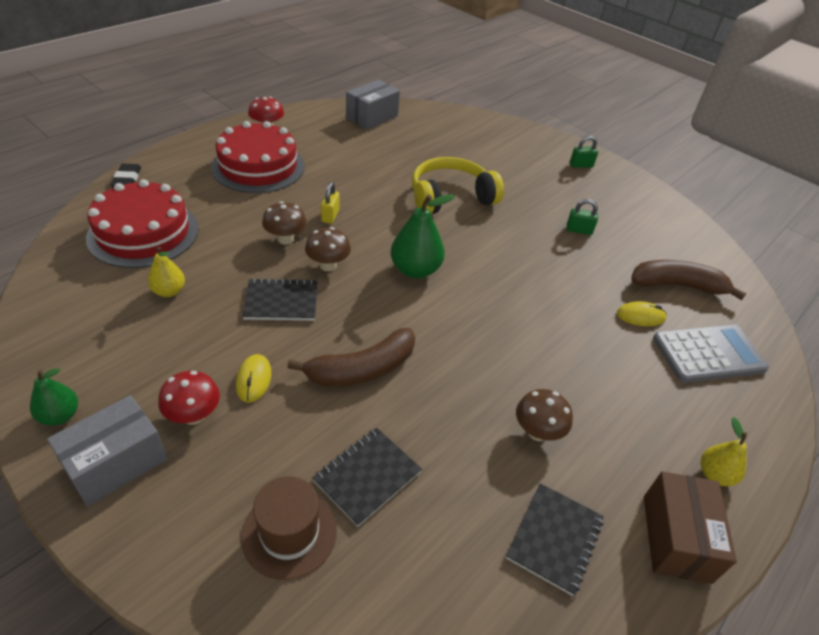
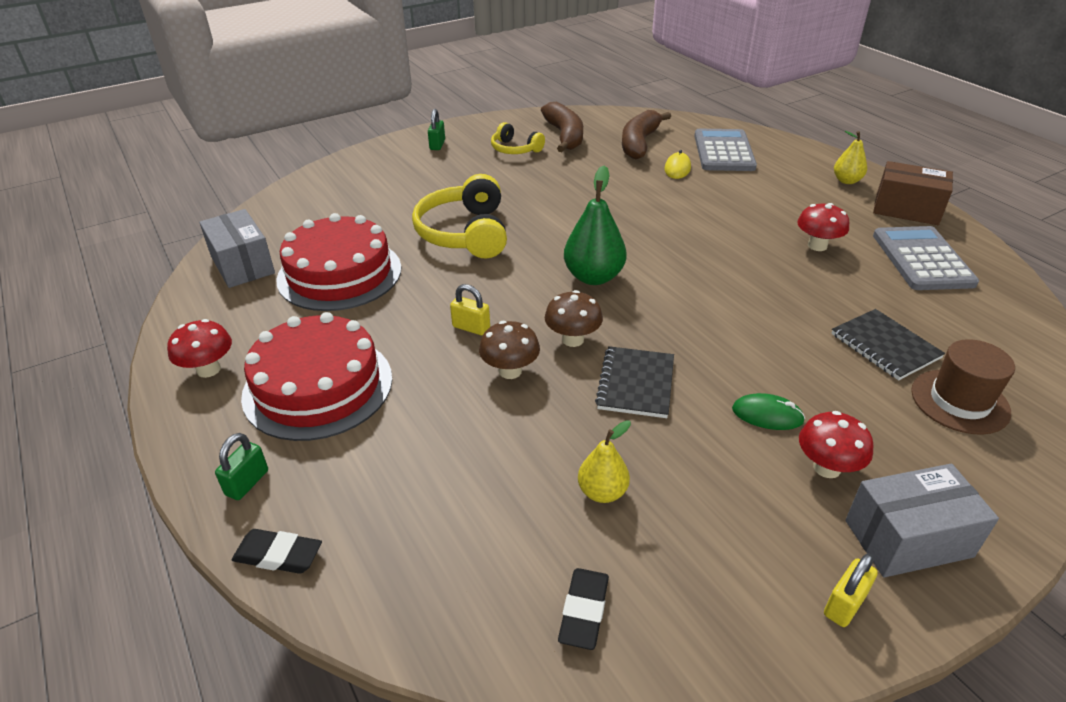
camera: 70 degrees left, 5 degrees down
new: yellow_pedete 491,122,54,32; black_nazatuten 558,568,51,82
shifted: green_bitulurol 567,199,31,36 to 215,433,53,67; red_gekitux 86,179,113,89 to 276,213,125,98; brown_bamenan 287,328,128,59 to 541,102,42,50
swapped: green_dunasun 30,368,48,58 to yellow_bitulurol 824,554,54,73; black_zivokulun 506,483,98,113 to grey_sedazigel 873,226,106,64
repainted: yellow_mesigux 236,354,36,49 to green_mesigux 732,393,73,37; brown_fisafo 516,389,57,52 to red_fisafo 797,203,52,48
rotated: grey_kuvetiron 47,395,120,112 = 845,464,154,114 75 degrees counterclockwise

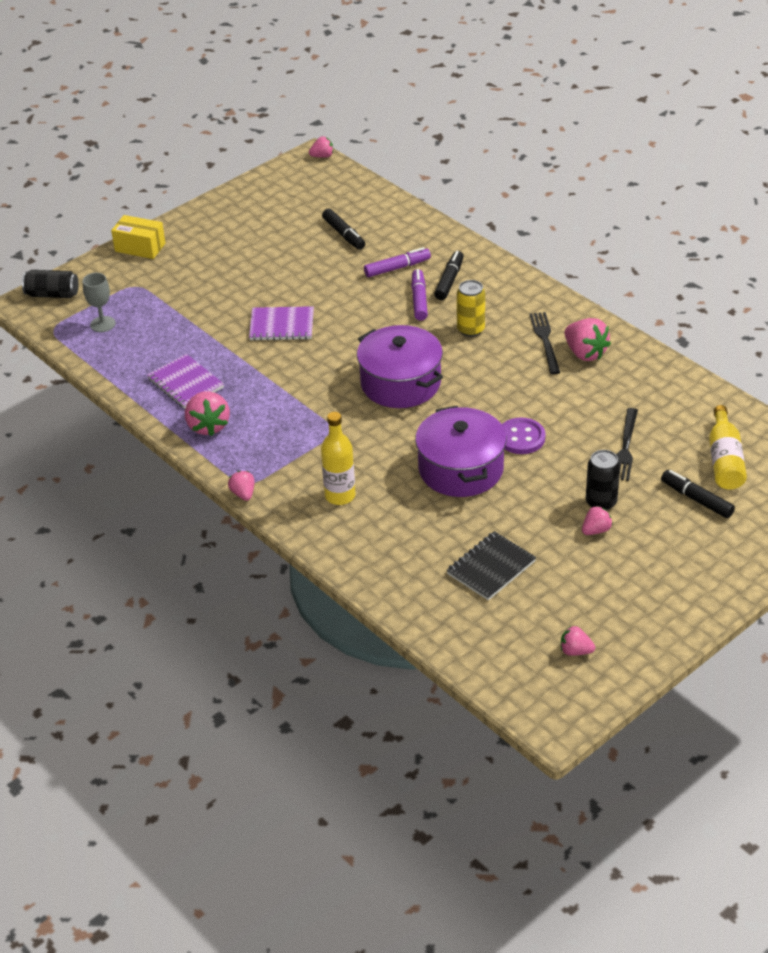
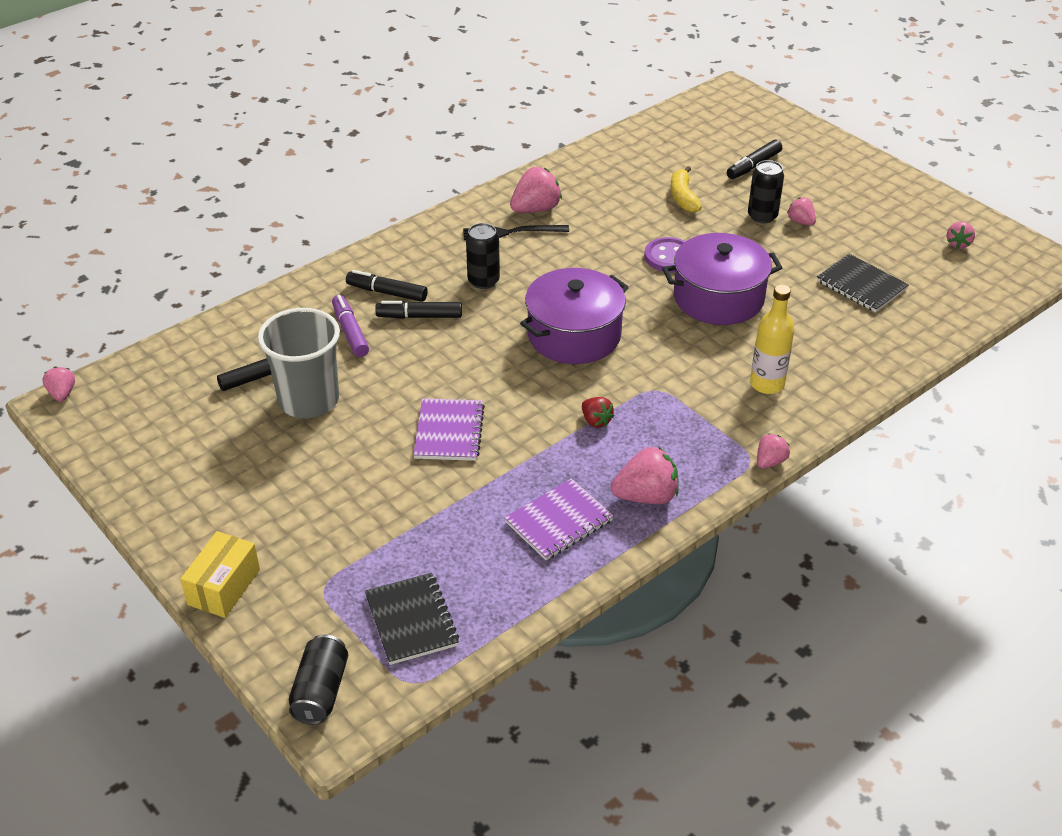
camera: 90 degrees left, 0 degrees up
gone: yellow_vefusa 709,405,38,85
new: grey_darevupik 258,308,82,110; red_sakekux 582,397,32,31
swapped: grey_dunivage 83,273,32,59 to black_zivokulun 365,573,94,92; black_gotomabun 616,408,22,73 to yellow_bamenan 671,166,31,47
repainted: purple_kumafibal 411,269,17,52 to black_kumafibal 375,301,87,18; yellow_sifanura 457,280,28,57 to black_sifanura 466,223,34,66
rotated: pink_sakekux 228,471,27,30 = 757,433,33,36 150 degrees clockwise

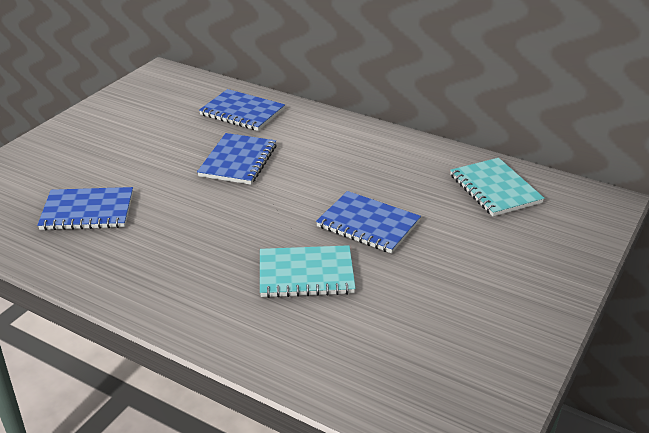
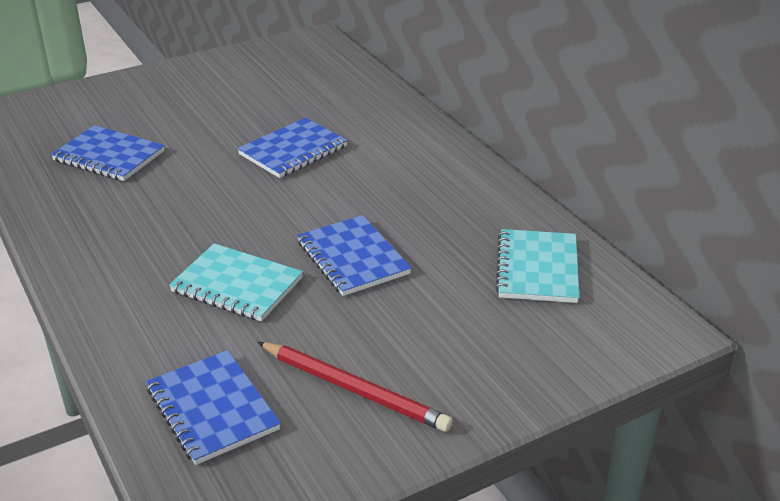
camera: 30 degrees right, 0 degrees up
new: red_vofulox 258,342,195,90
shifted: blue_zivokulun 199,89,86,42 to 146,350,135,115

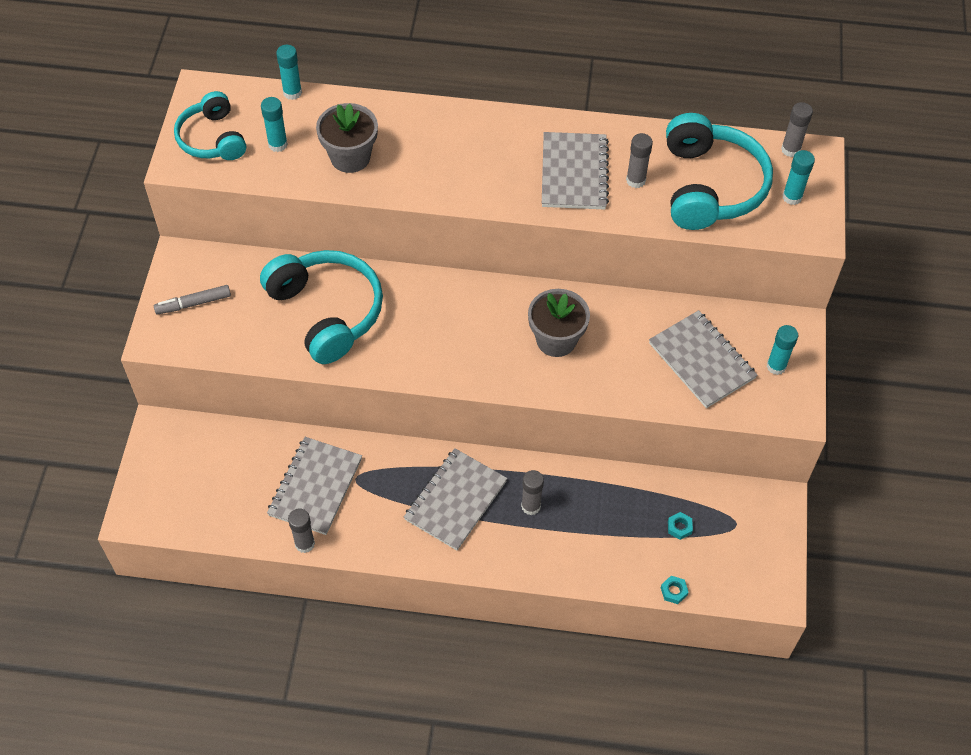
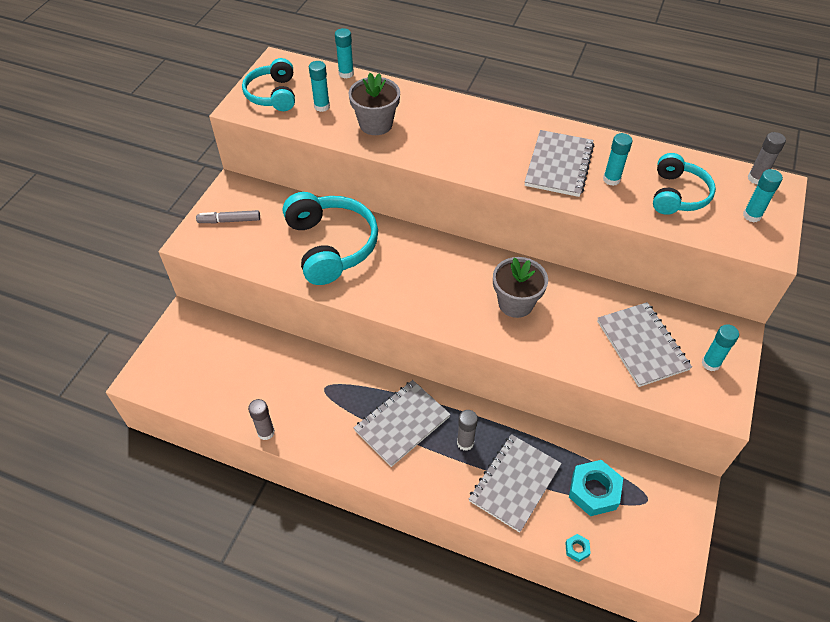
camera: 15 degrees right, 5 degrees down
shifted: grey_zivokulun 267,437,95,98 to 469,434,93,99
repainted: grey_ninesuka 626,133,27,55 to turquoise_ninesuka 603,133,30,53
scaled: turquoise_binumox 668,512,25,28 = 569,460,54,56 x2.20; turquoise_pedete 666,113,107,117 = 653,153,63,62 x0.63

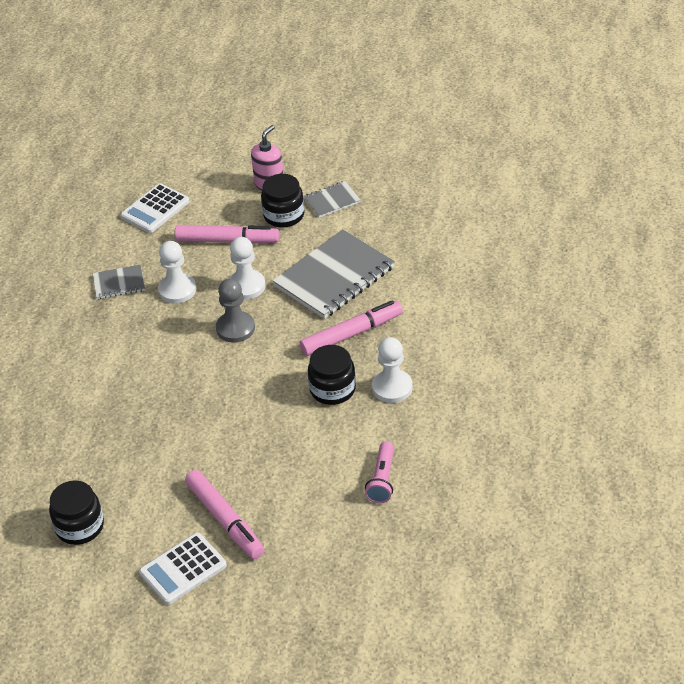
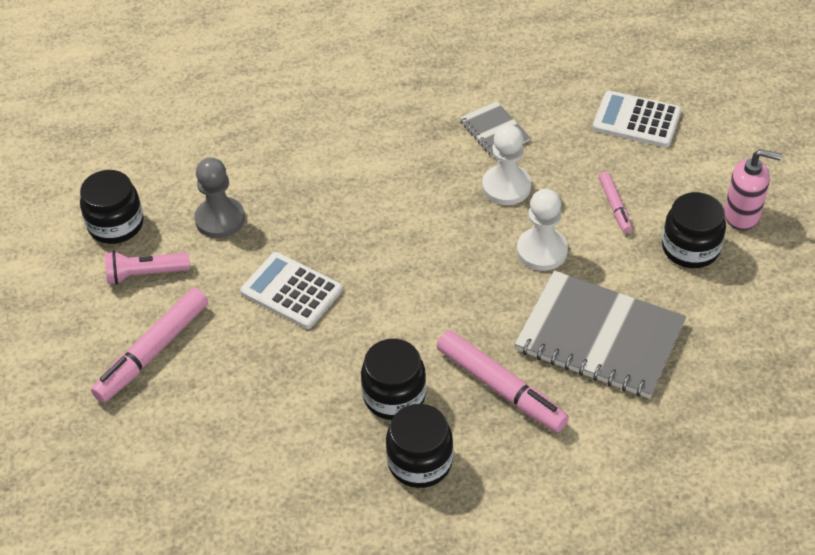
camera: 70 degrees right, 5 degrees up
gone: grey_zivokulun 304,181,56,37
shifted: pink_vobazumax 365,441,29,62 to 105,251,85,34; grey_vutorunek 216,279,39,64 to 195,157,50,81; white_sedazigel 139,533,88,72 to 240,252,102,77
swapped: white_vutorunek 372,337,41,66 to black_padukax 386,404,67,84
scaled: pink_kumafibal 175,225,104,19 = 599,172,33,61 x0.54

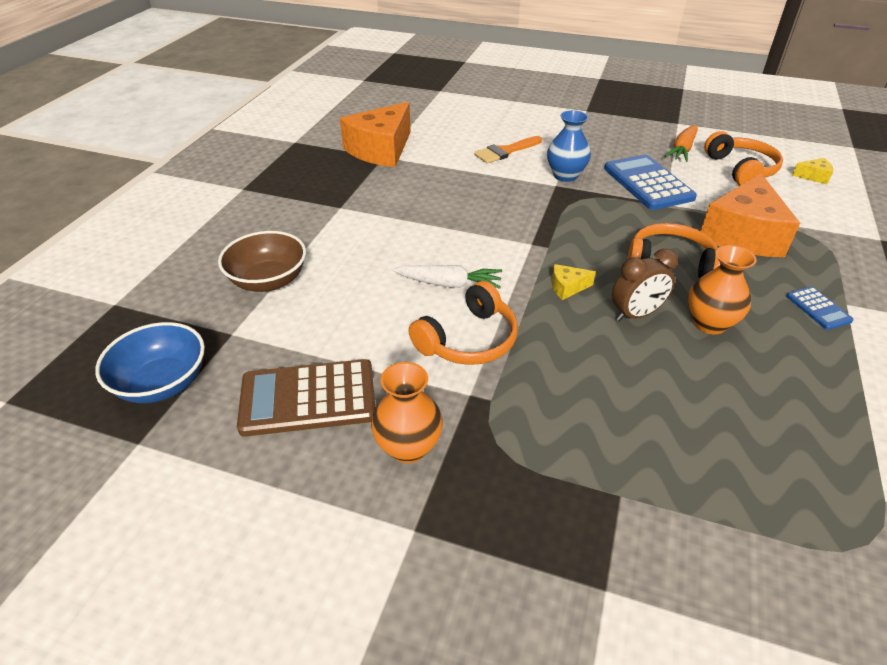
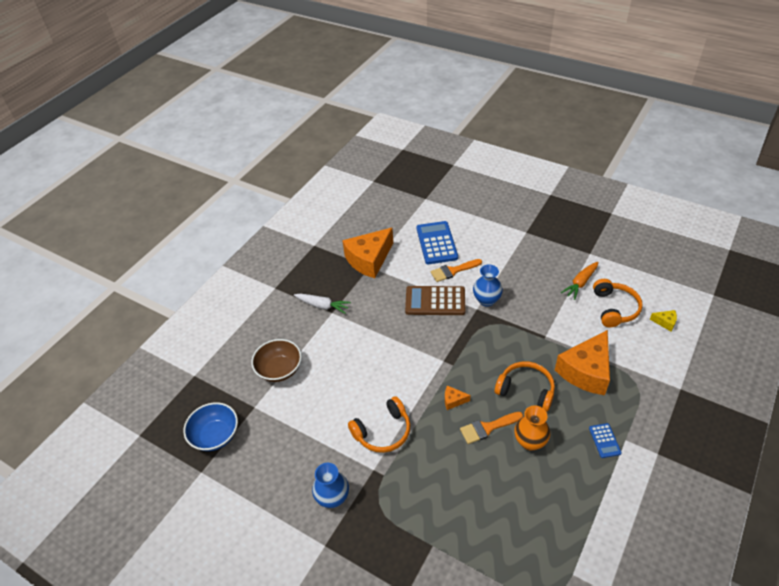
camera: 15 degrees right, 5 degrees up
shifted: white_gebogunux 392,265,110,24 to 294,293,57,21; brown_sedazigel 237,359,138,78 to 405,286,60,29; blue_sedazigel 604,155,93,55 to 417,221,41,43
swapped: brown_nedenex 612,249,66,72 to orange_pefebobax 460,412,63,32
repainted: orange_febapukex 371,362,72,101 to blue_febapukex 312,463,37,45; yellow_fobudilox 552,264,44,36 to orange_fobudilox 445,386,25,24

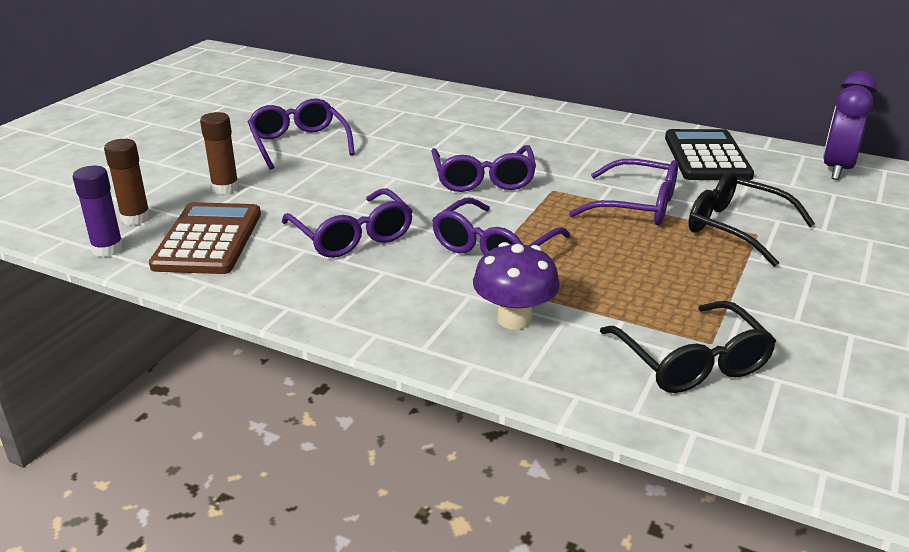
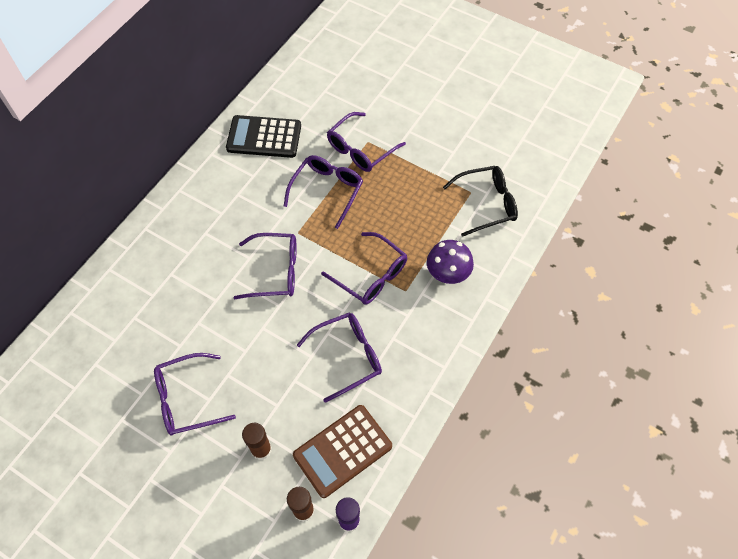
camera: 85 degrees left, 30 degrees up
gone: purple_nedenex 823,71,54,109
repainted: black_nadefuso 689,171,126,96 to purple_nadefuso 327,112,79,60
rotated: brown_sedazigel 149,202,112,72 = 293,405,99,93 45 degrees counterclockwise

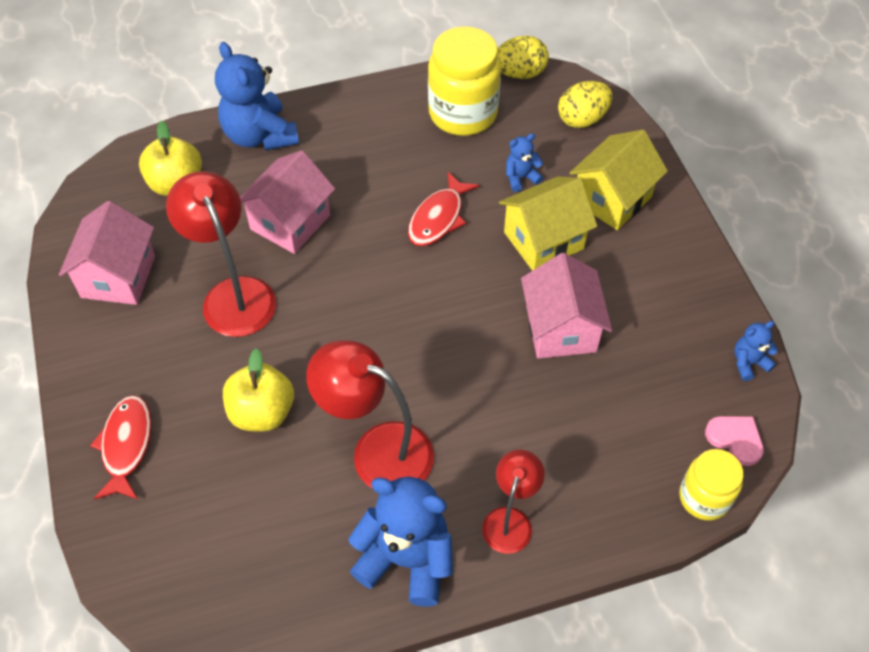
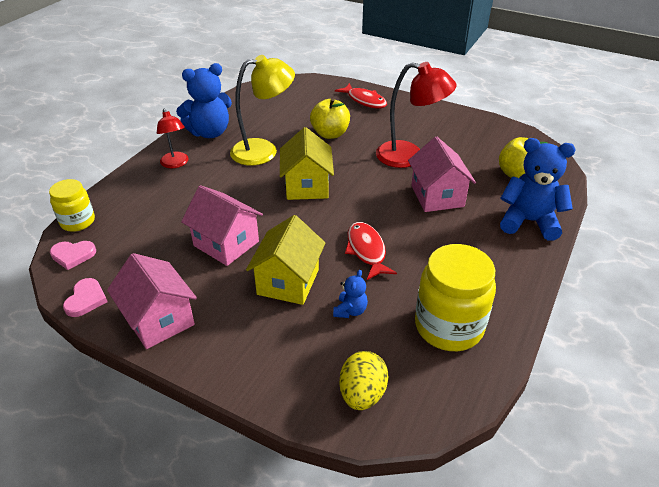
camera: 135 degrees right, 15 degrees down
gone: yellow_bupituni 498,36,51,43
shifted: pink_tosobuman 59,201,96,104 to 107,253,90,96; yellow_tosobuman 570,130,98,100 to 280,127,54,73
swapped: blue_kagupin 734,321,44,60 to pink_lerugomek 63,278,44,39
repainted: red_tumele 306,340,128,149 to yellow_tumele 230,55,65,111

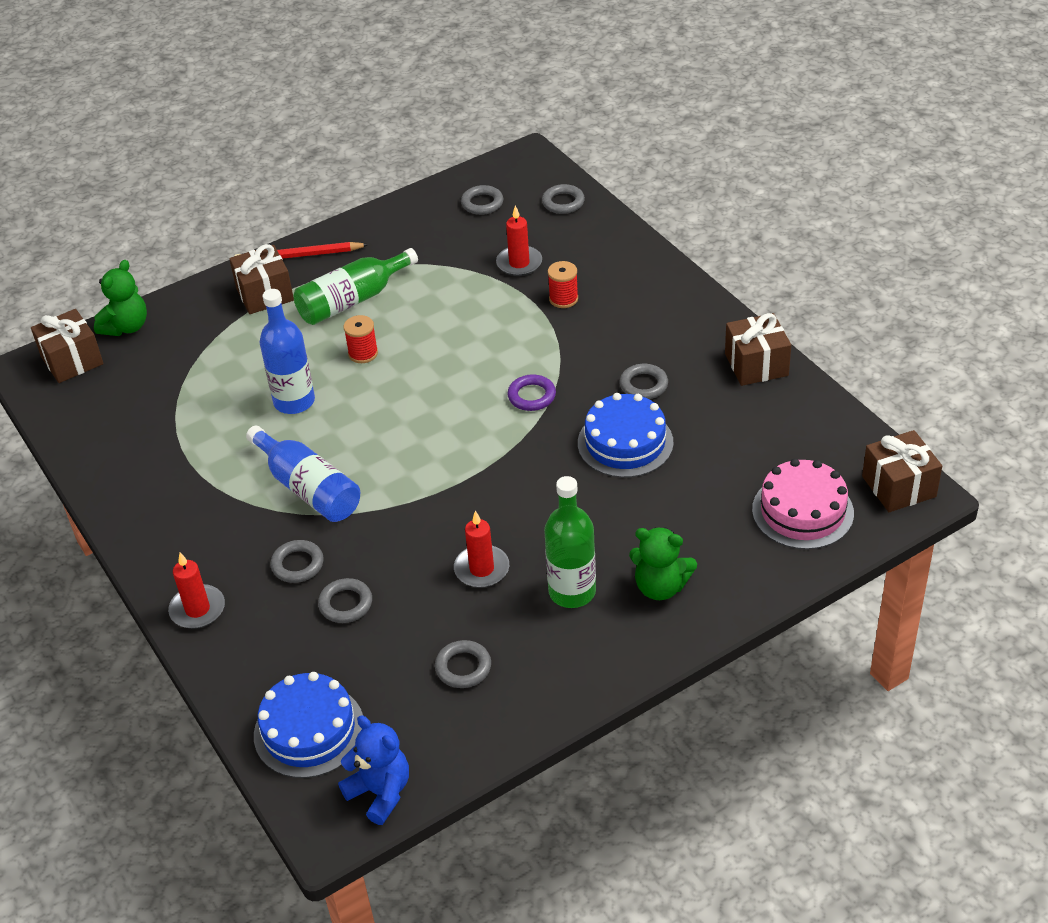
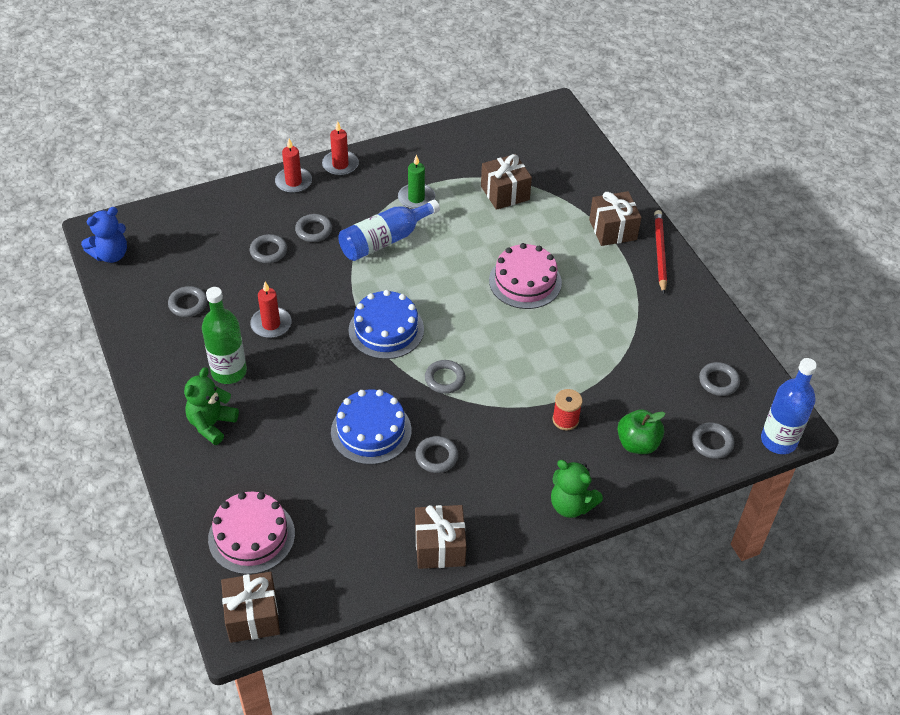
camera: 95 degrees right, 5 degrees up
gone: green_vefusa 293,248,125,77
new: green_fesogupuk 398,154,37,55; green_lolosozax 617,409,48,45
shifted: red_fesogupuk 496,205,46,71 to 322,121,37,55; blue_gekitux 254,672,109,106 to 349,290,75,69; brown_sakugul 31,309,73,74 to 481,154,51,56; green_kagupin 94,260,53,76 to 551,460,52,58; blue_vefusa 260,289,55,125 to 761,358,56,96
swapped: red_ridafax 343,315,35,48 to pink_gekitux 489,243,73,66
repainted: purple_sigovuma 507,374,49,37 to grey_sigovuma 425,360,41,34

